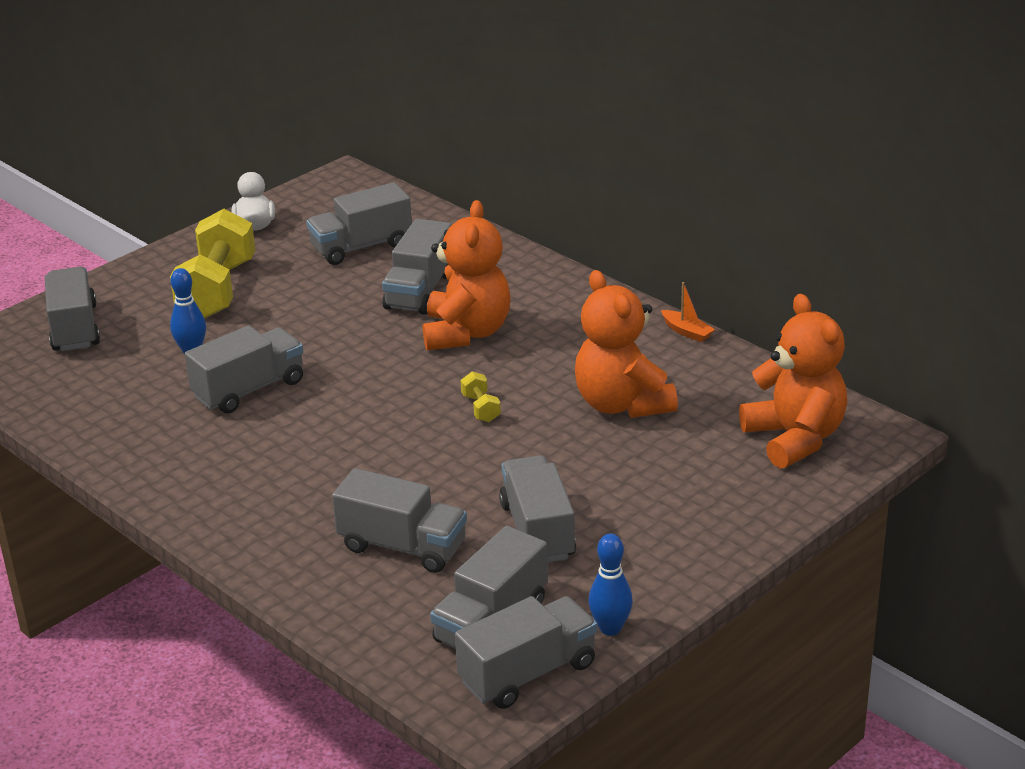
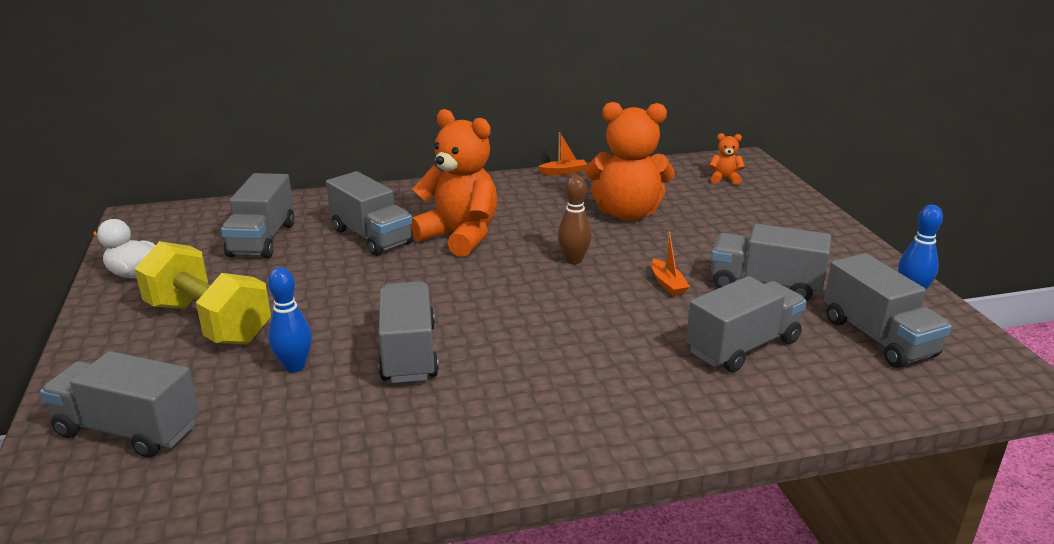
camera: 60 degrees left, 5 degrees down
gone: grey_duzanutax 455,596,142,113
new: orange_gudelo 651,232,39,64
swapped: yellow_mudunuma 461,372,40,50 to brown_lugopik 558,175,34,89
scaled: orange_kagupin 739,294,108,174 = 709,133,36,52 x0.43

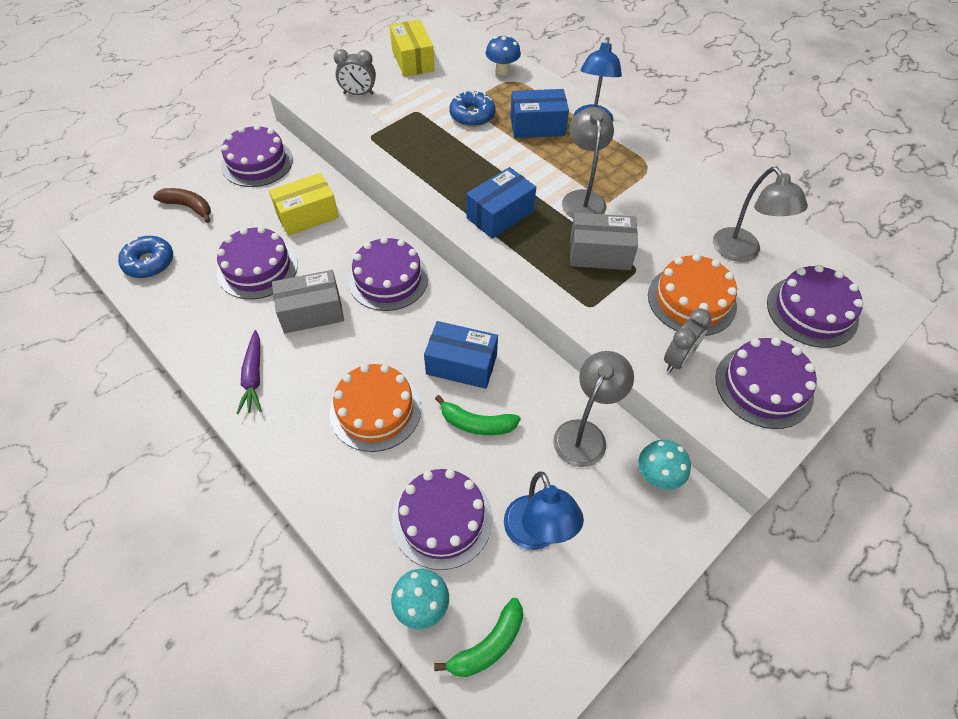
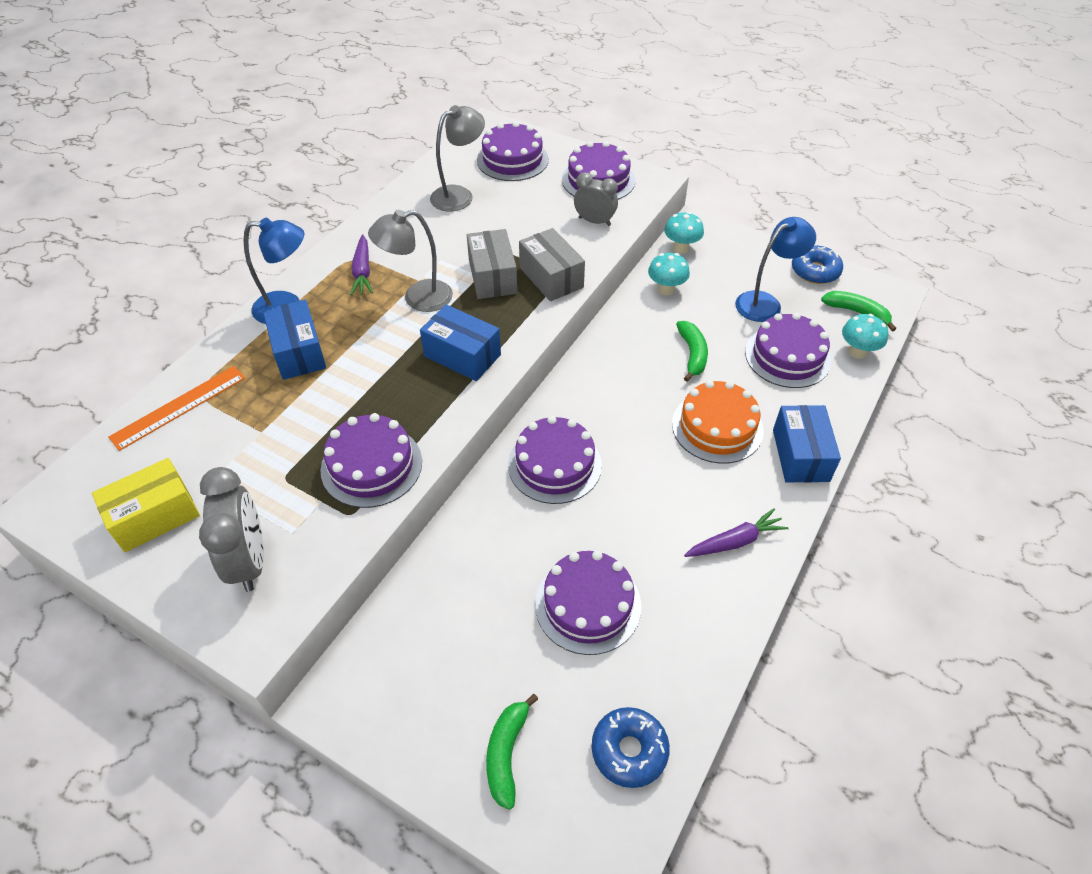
camera: 105 degrees left, 5 degrees down
gone: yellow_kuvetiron 269,173,70,63; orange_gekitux 648,254,89,82
new: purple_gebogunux 350,234,23,62
shifted: purple_gekitux 221,124,72,63 to 320,413,102,95; grey_kuvetiron 272,270,72,63 to 519,228,66,73; blue_kuvetiron 424,321,74,68 to 773,405,68,78; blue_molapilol 449,91,47,36 to 792,245,51,39
swapped: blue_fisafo 486,35,35,40 to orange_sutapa 108,366,137,85; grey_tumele 553,351,81,116 to turquoise_fisafo 648,253,42,42
repainted: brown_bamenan 153,188,58,35 to green_bamenan 486,694,52,116
scaled: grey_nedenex 334,49,42,46 = 199,467,65,125 x1.52

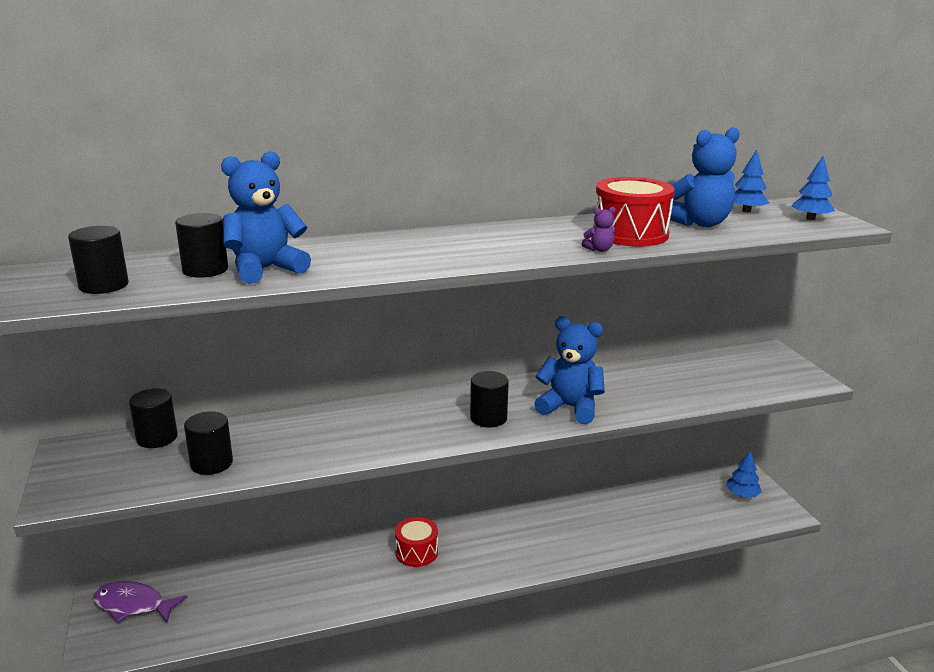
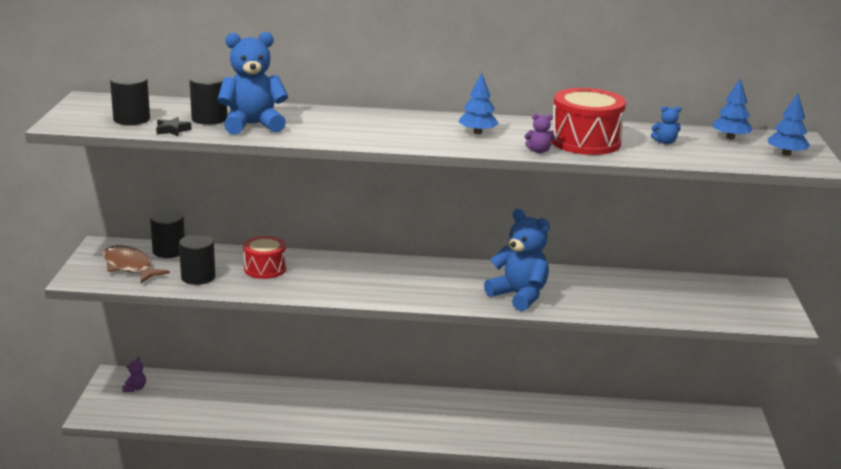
camera: 20 degrees right, 0 degrees up
gone: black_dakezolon 470,371,39,57
new: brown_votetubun 103,245,67,38; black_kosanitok 156,117,36,19
shifted: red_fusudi 395,517,43,50 to 243,236,43,43; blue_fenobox 726,450,35,47 to 459,72,40,62
swapped: purple_votetubun 93,581,94,42 to purple_kagupin 122,357,24,35
scaled: blue_kagupin 670,127,70,100 = 651,106,30,38 x0.43

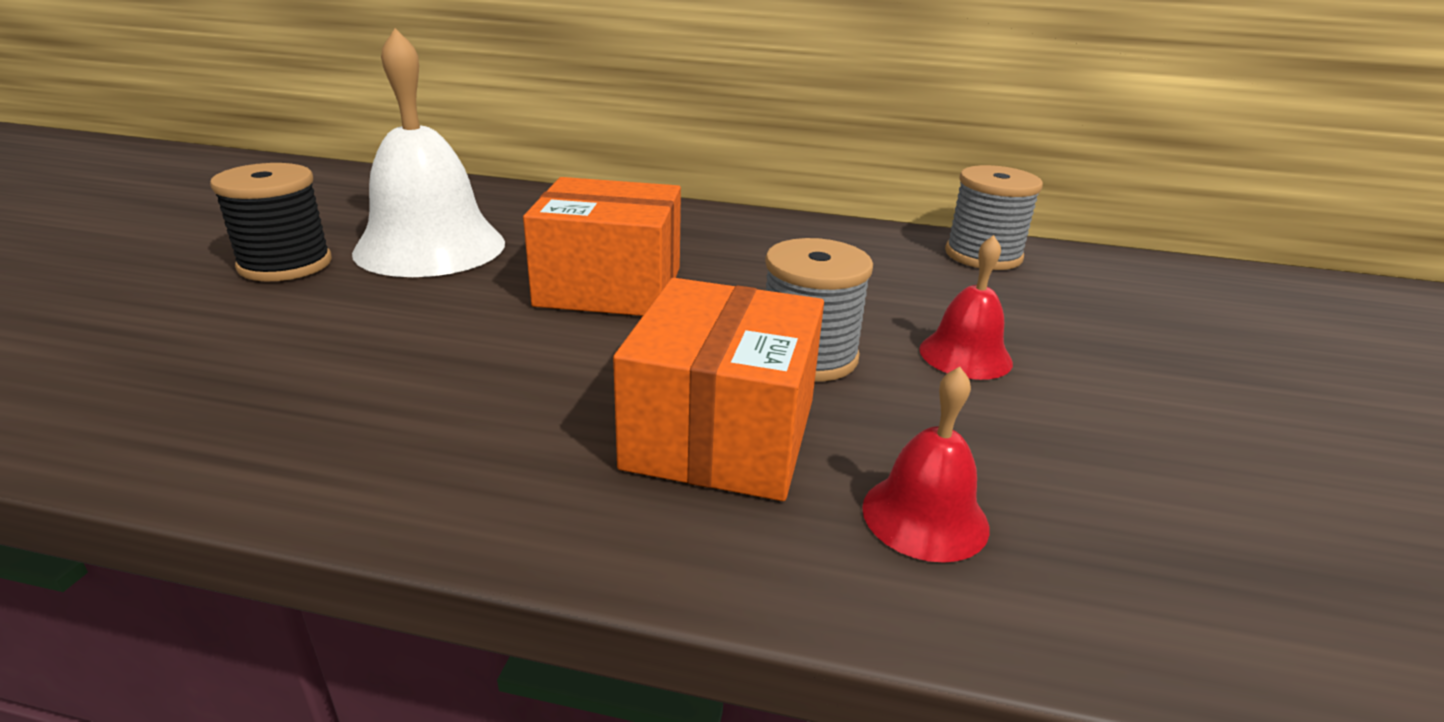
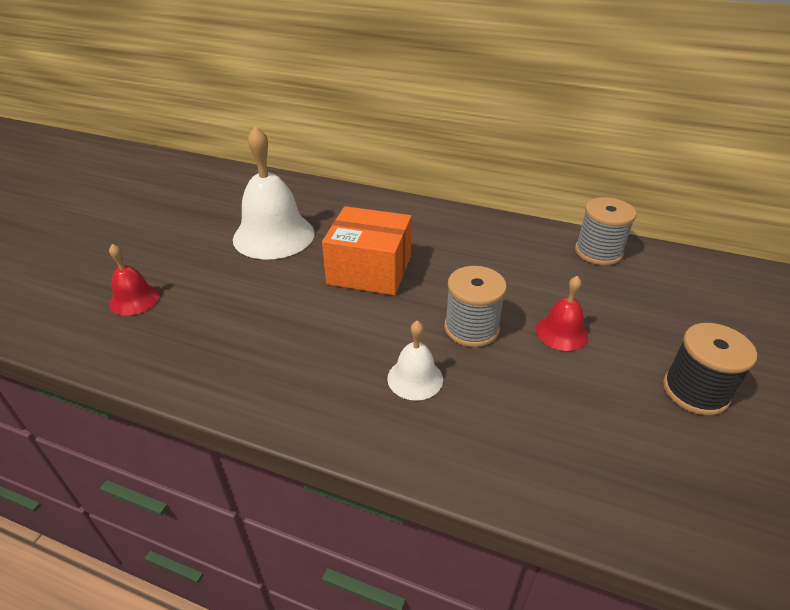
camera: 10 degrees right, 10 degrees up
shifted: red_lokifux 862,367,128,196 to 109,244,51,71; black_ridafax 210,163,122,119 to 663,323,94,92
swapped: orange_kuvetiron 613,278,211,223 to white_lokifux 387,320,56,80

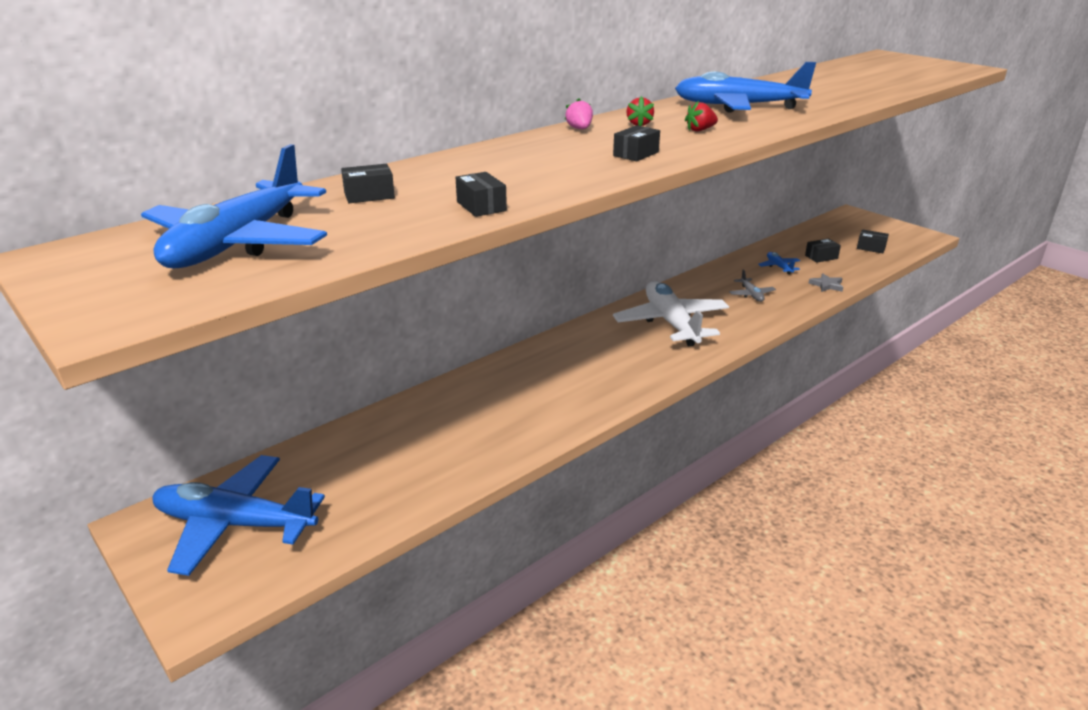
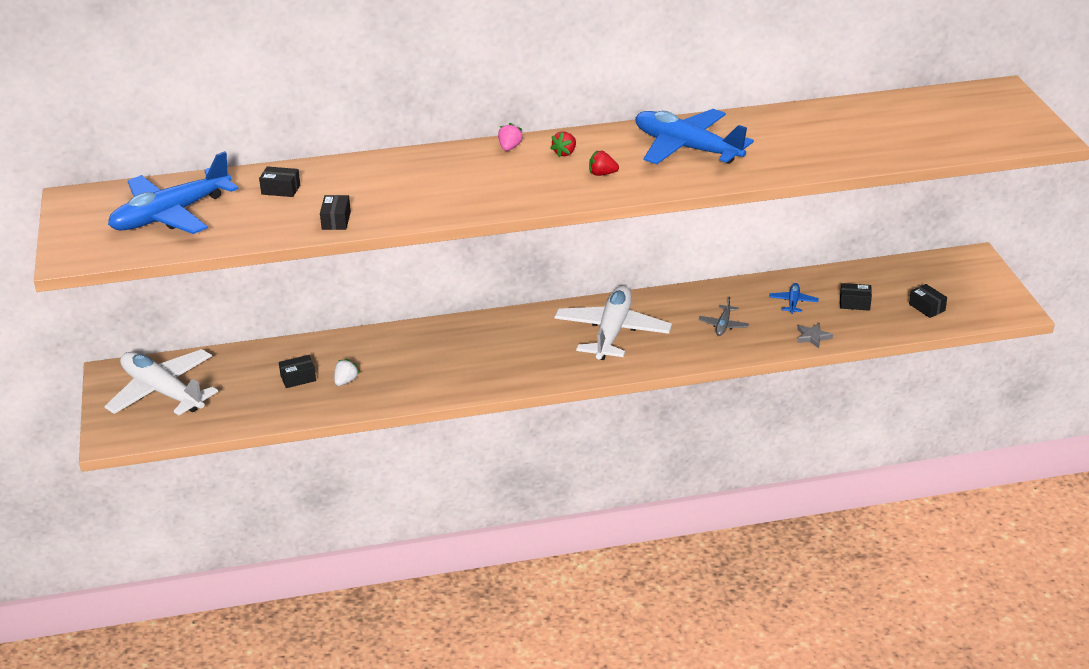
camera: 30 degrees right, 5 degrees up
new: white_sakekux 334,359,26,27
shifted: black_kuvetiron 613,125,47,36 to 279,355,37,33
repainted: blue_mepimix 152,455,173,121 to white_mepimix 104,349,114,66

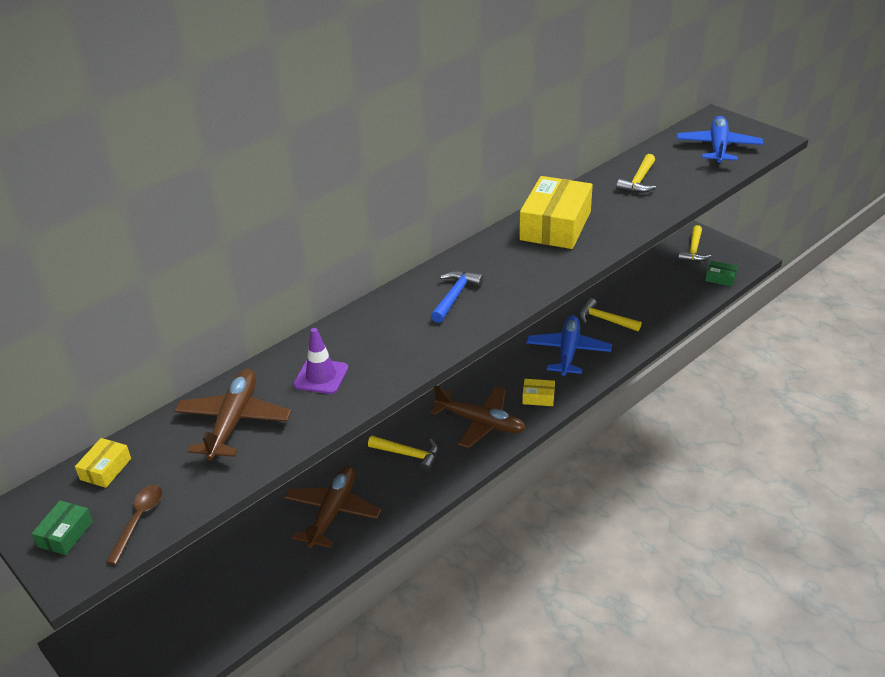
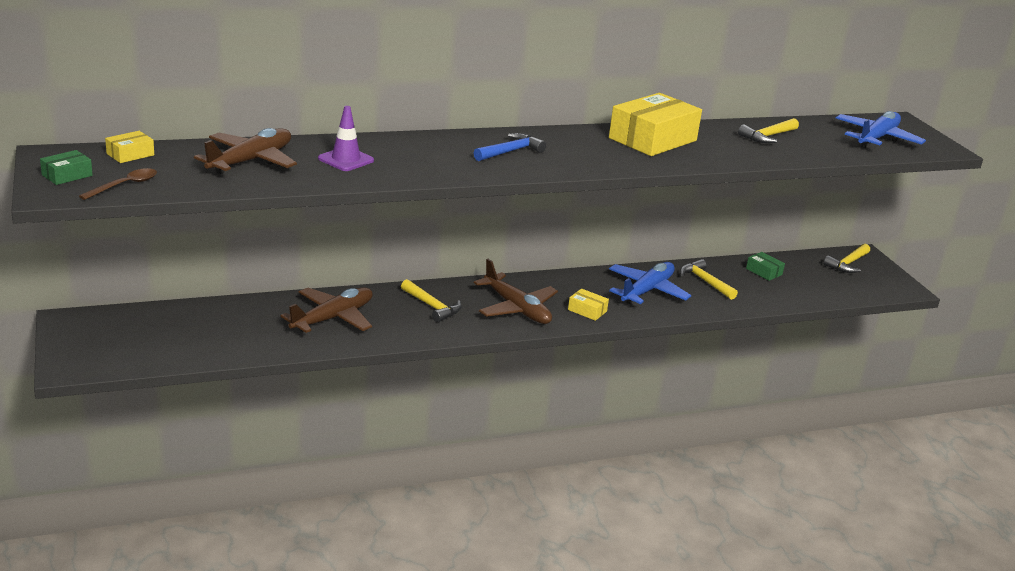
camera: 20 degrees right, 10 degrees down
shifted: green_kuvetiron 705,261,33,26 to 746,252,39,29

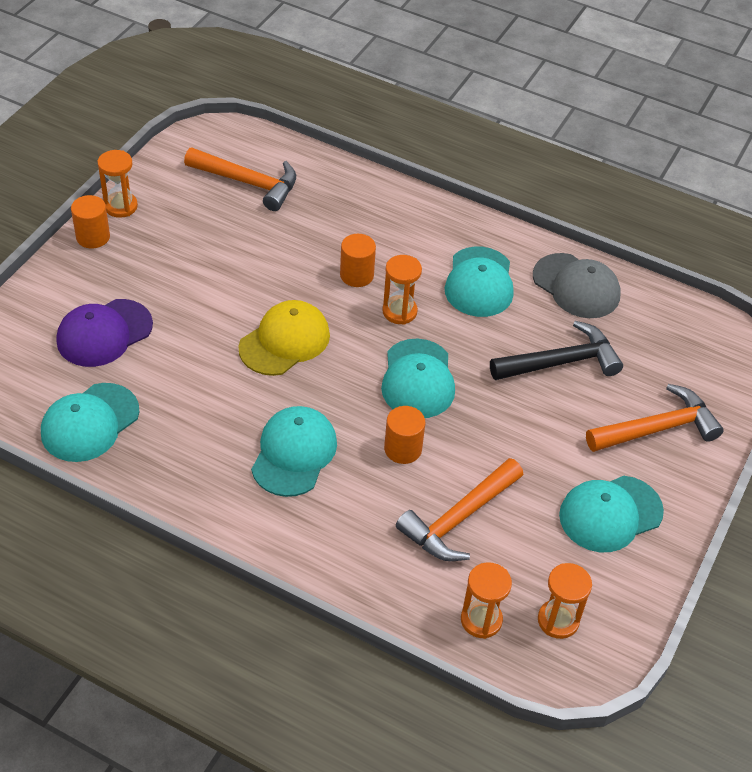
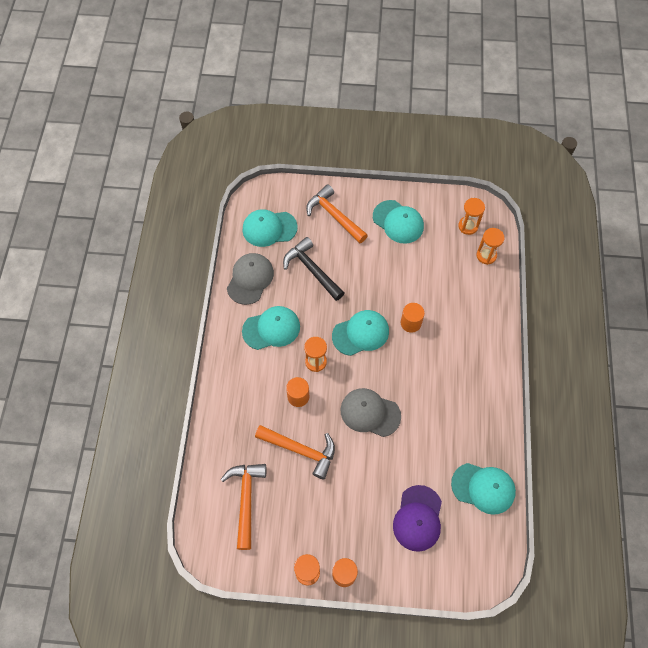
camera: 110 degrees left, 15 degrees up
shifted: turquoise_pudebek 251,406,86,91 to 243,209,55,38; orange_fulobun 396,458,127,103 to 255,425,80,54
repainted: yellow_pudebek 238,300,92,76 to grey_pudebek 340,388,61,49
rotated: purple_pudebek 57,299,96,68 = 393,485,49,67 75 degrees clockwise

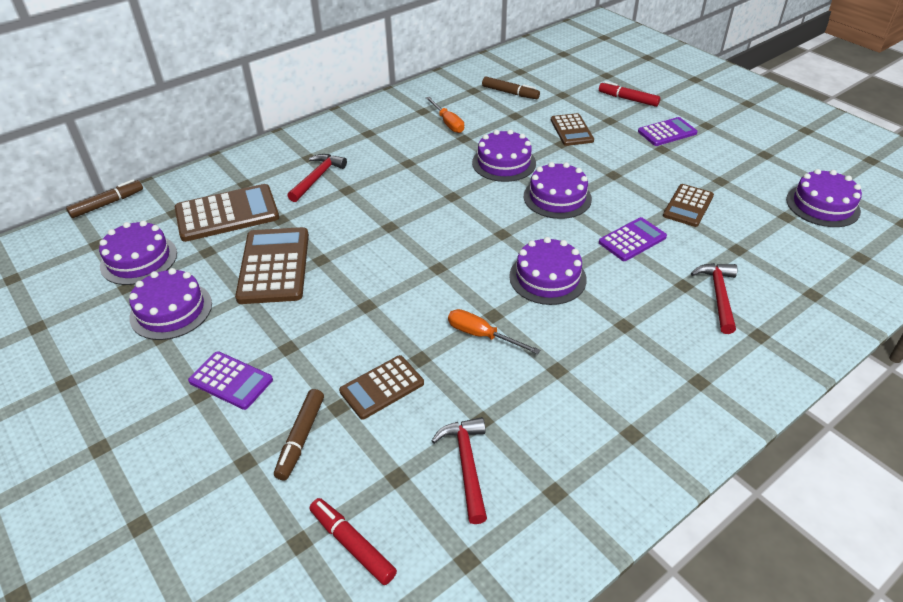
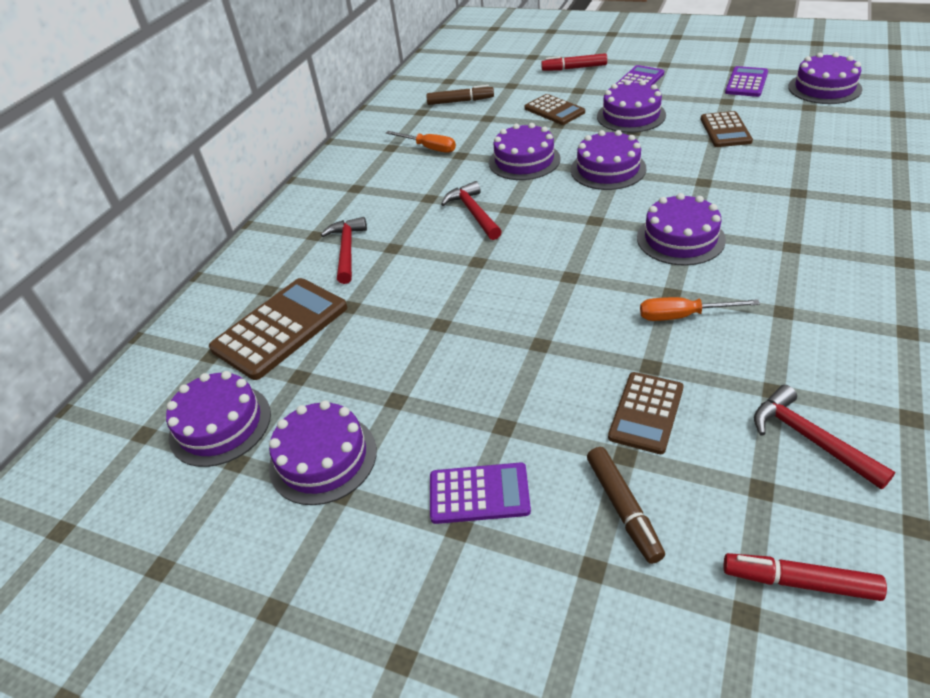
camera: 25 degrees left, 0 degrees up
gone: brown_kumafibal 66,179,77,39; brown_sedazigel 235,227,74,77
new: purple_gekitux 597,80,69,53
shifted: red_fulobun 691,263,46,71 to 441,181,61,59; purple_sedazigel 599,217,68,44 to 725,66,43,31

